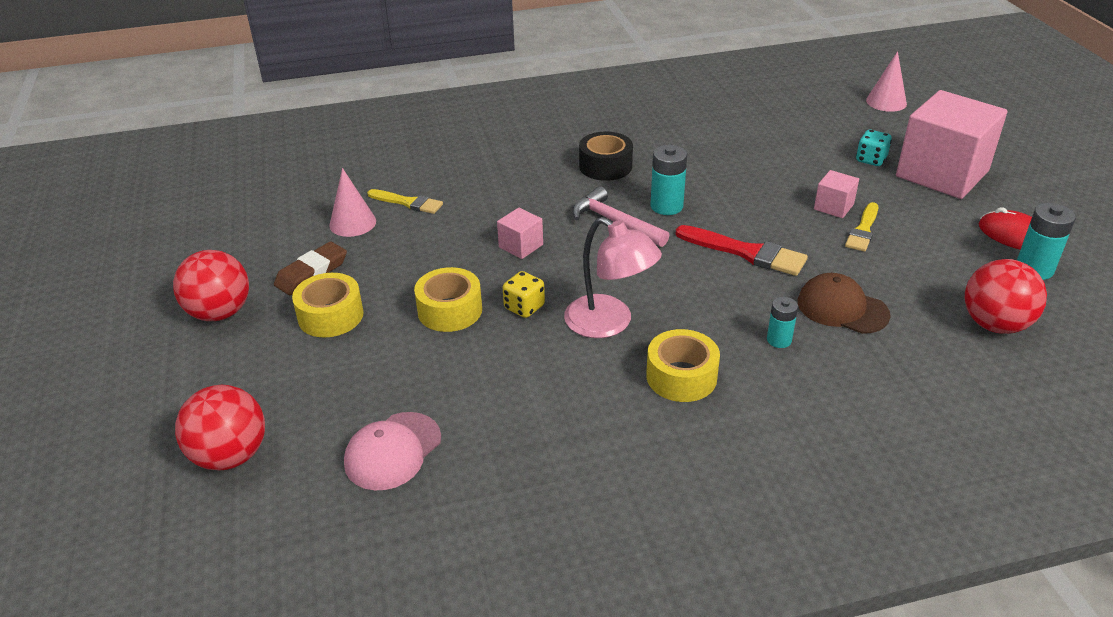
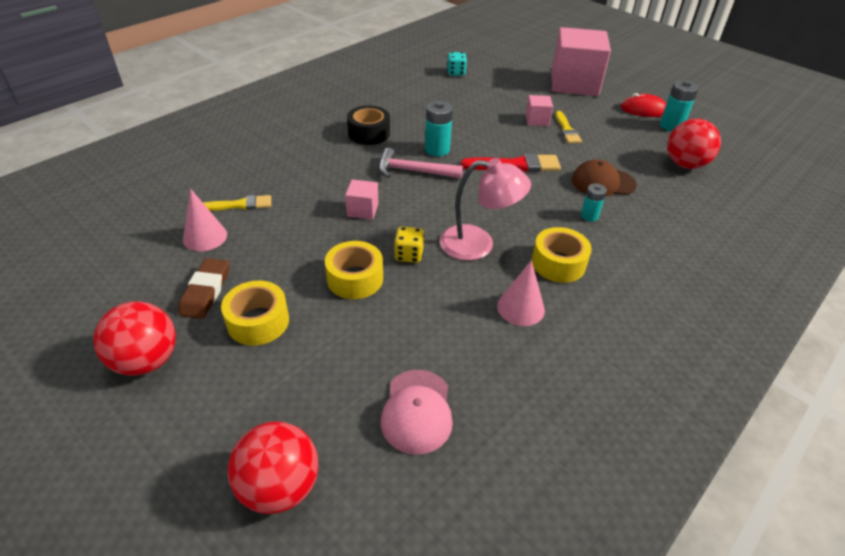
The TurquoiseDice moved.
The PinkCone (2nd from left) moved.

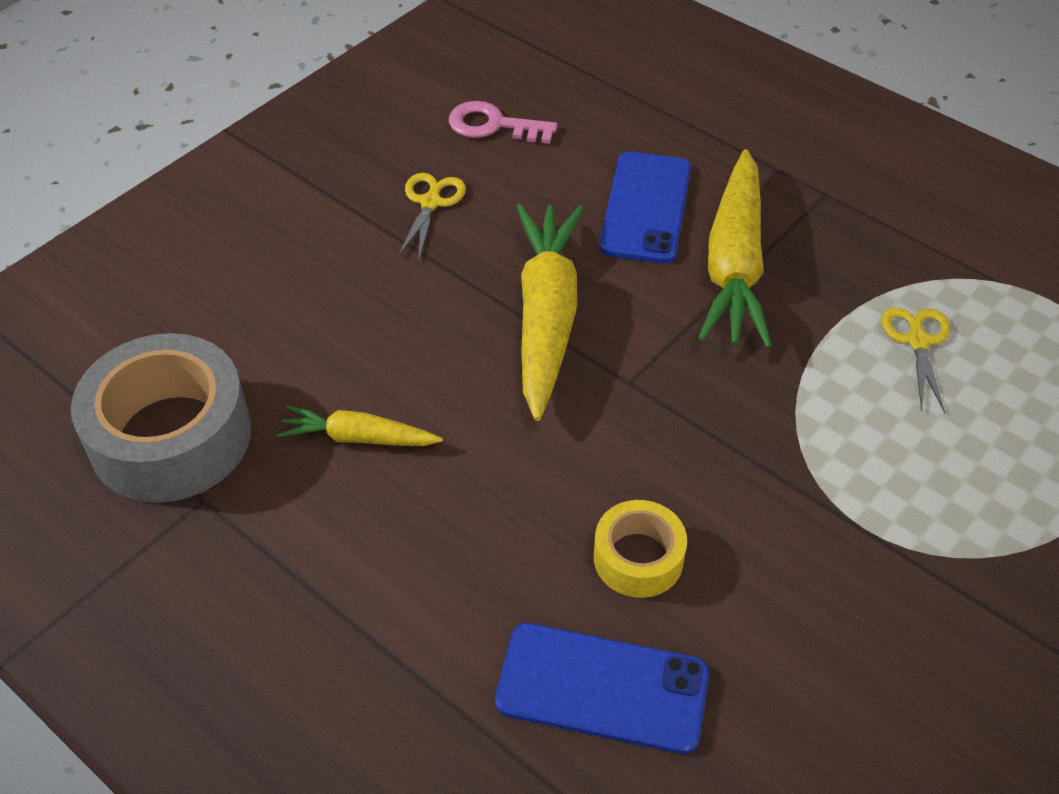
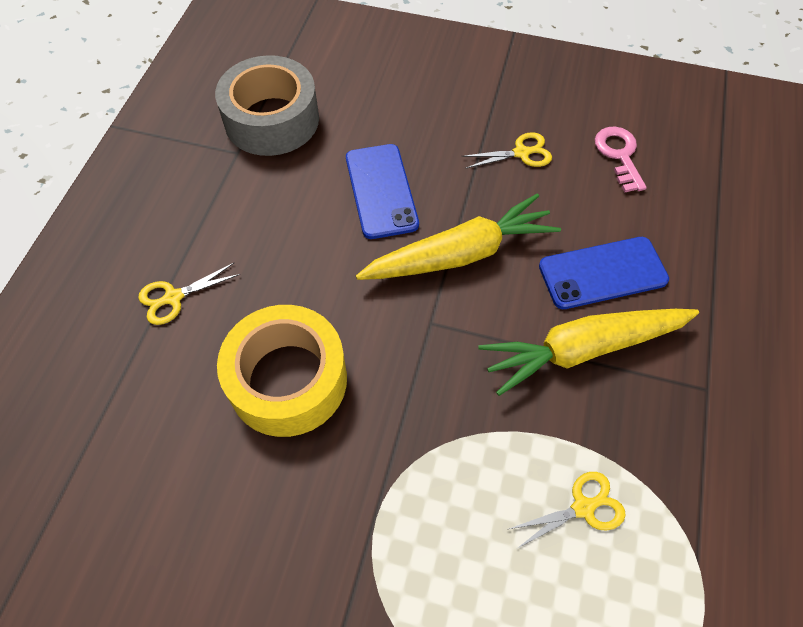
The YellowCarrot (1st from left) disappeared.
The YellowScissors (1st from left) appeared.
The BluePhone (1st from left) moved.
The YellowTape changed to 1.90 times the size.

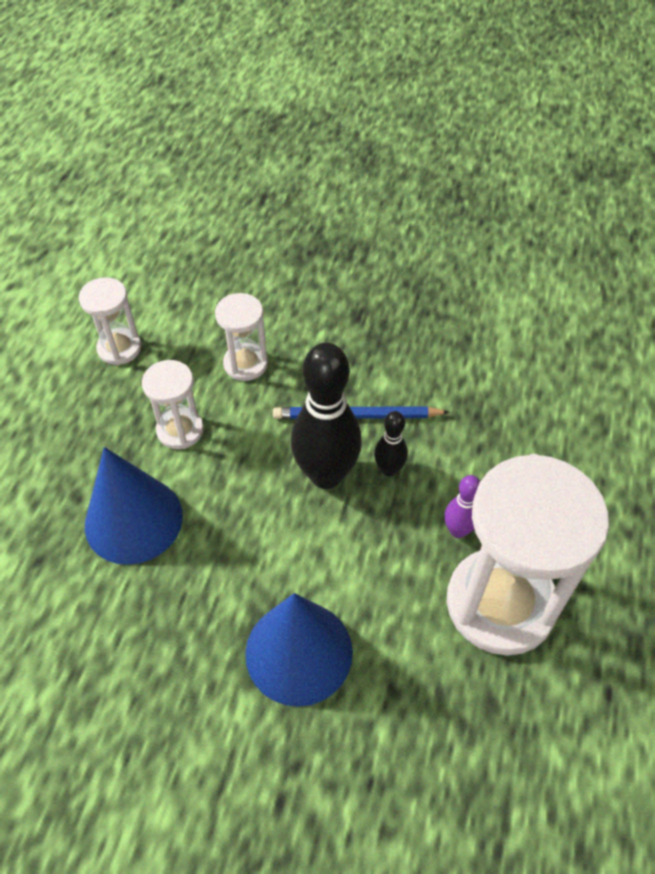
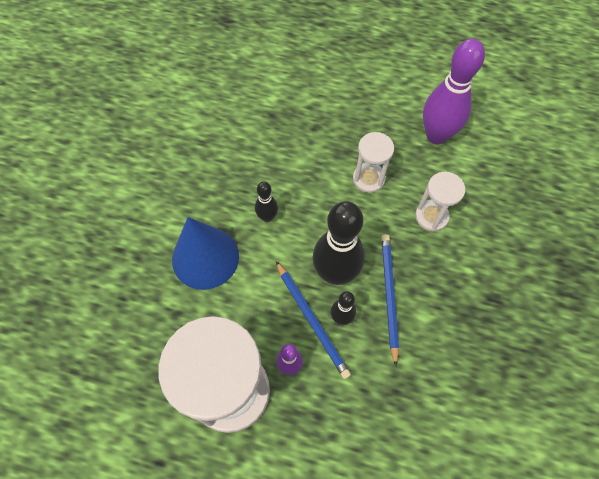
The BlueCone (1st from left) disappeared.
The BlackBowlingPin (1st from left) appeared.
The BluePencil (1st from left) appeared.
The WhiteHourglass (1st from left) was replaced by the PurpleBowlingPin (2nd from left).

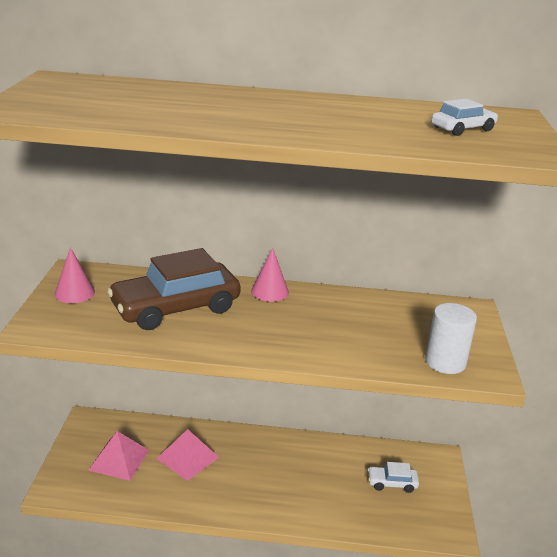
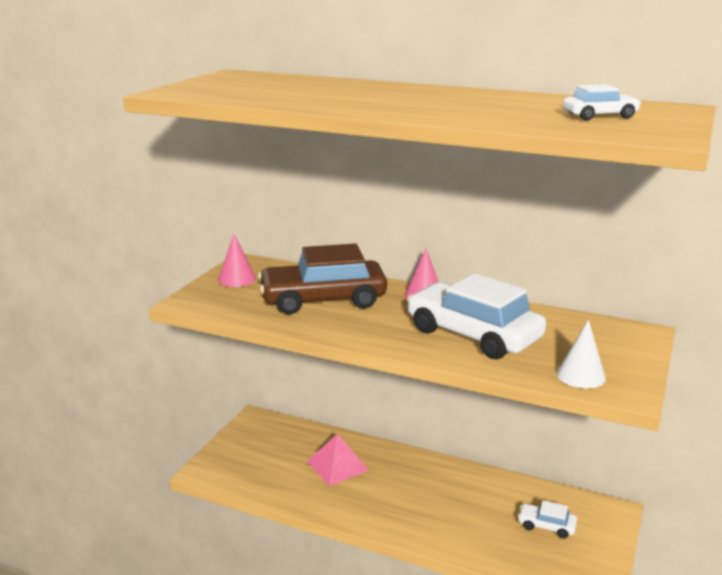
The PinkPyramid (1st from left) disappeared.
The WhiteCar (1st from left) appeared.
The WhiteCylinder was replaced by the WhiteCone.

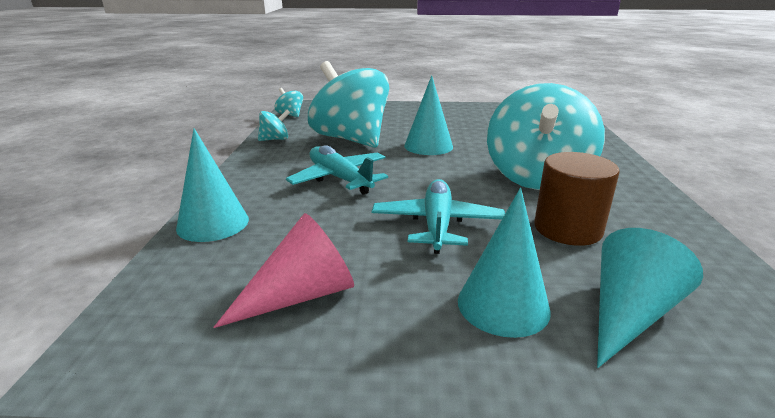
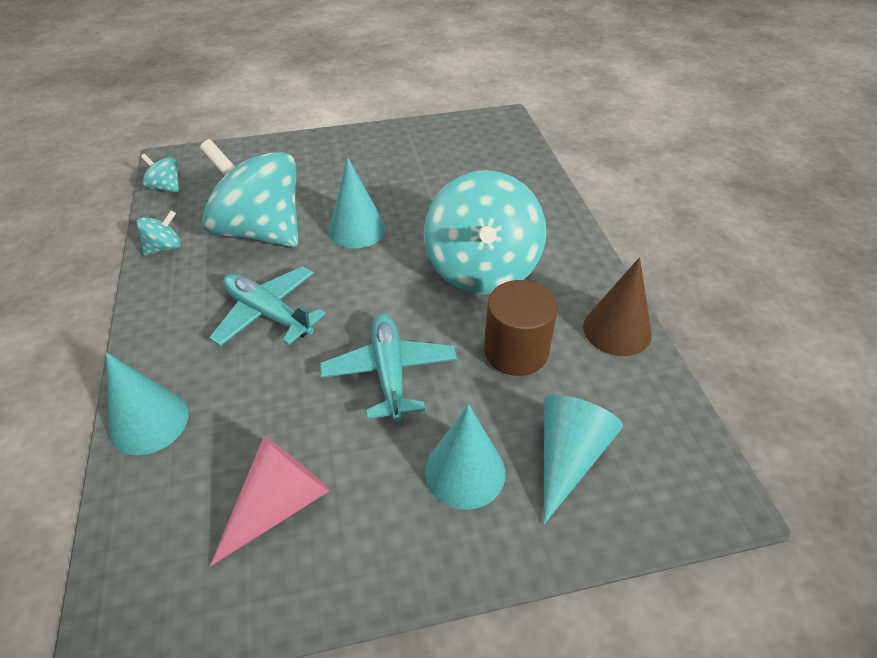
The BrownCone appeared.

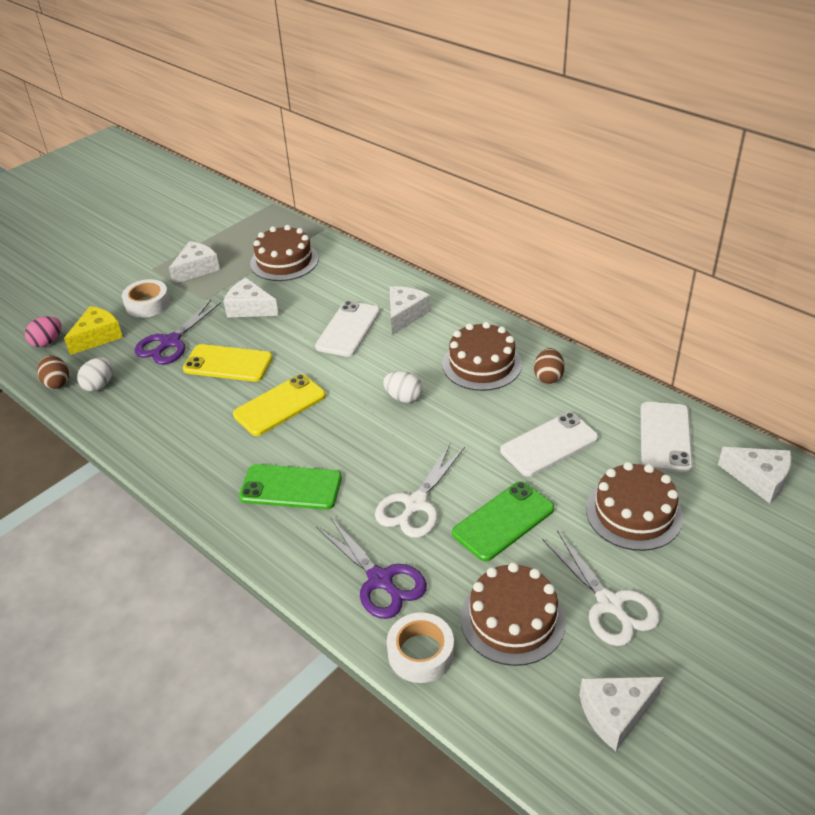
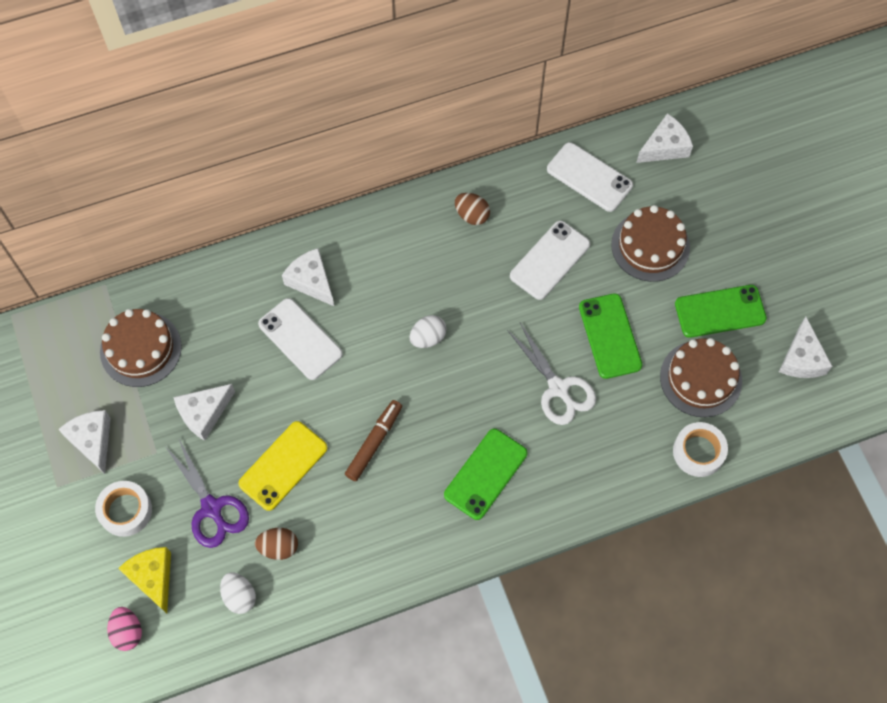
The PurpleScissors (2nd from left) disappeared.
The BrownCake (2nd from left) disappeared.
The BrownEgg (1st from left) moved.
The YellowPhone (2nd from left) was replaced by the BrownMarker.
The WhiteScissors (2nd from left) was replaced by the GreenPhone (3rd from left).
The WhitePhone (2nd from left) turned 45 degrees clockwise.

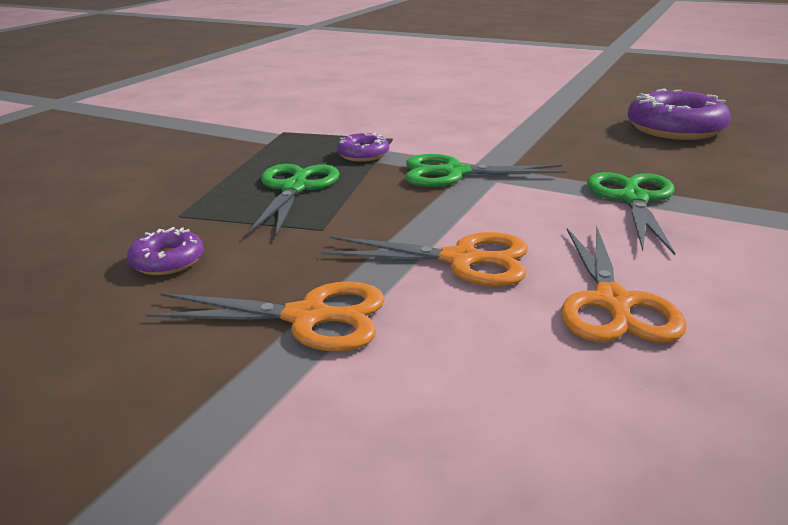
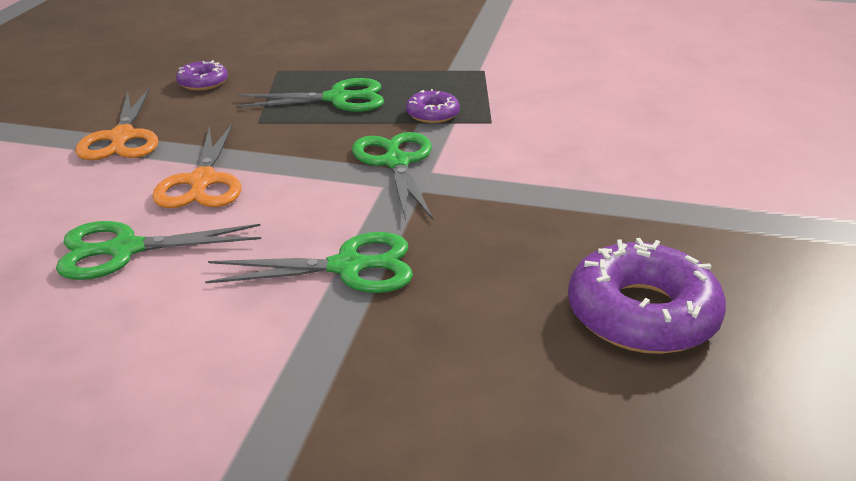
The OrangeScissors (3rd from left) became the GreenScissors (1st from left).

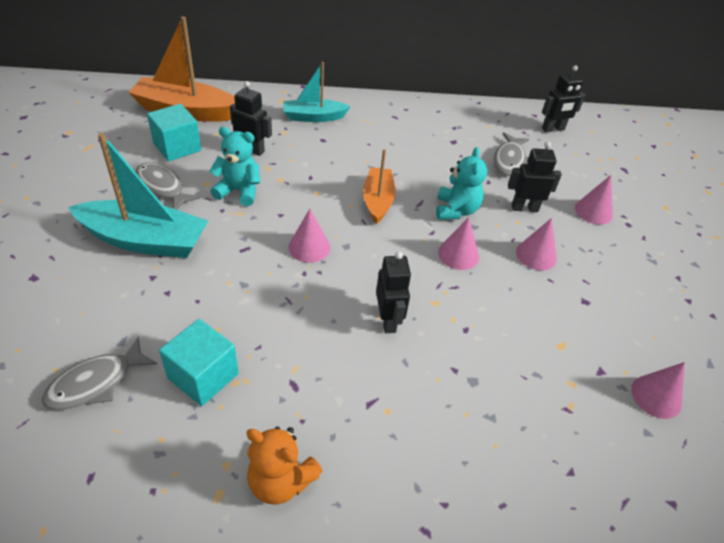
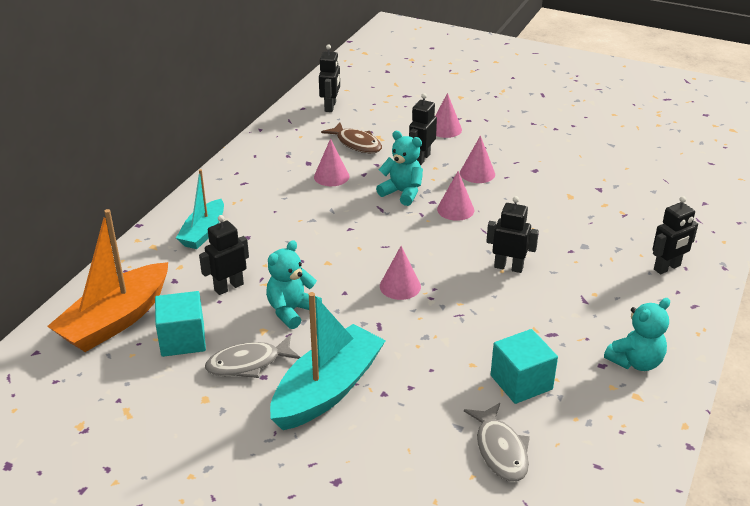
The OrangeBoat (2nd from left) disappeared.
The BlackRobot (5th from left) appeared.
The PinkCone (5th from left in the first image) moved.
The OrangeTeddyBear became the TurquoiseTeddyBear (3rd from left).
The GreyFish (3rd from left) became the BrownFish.

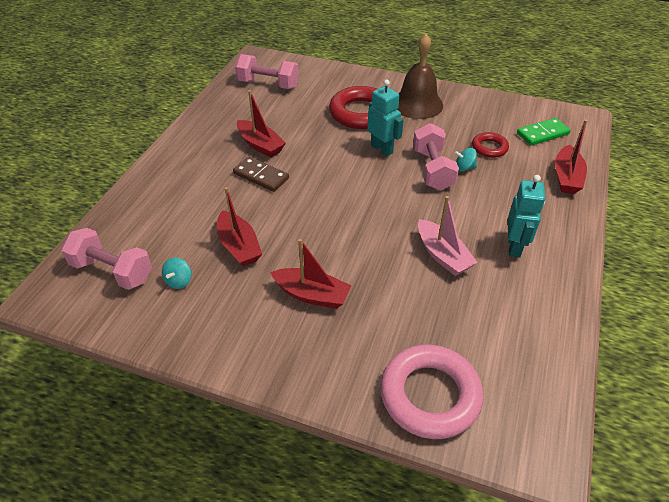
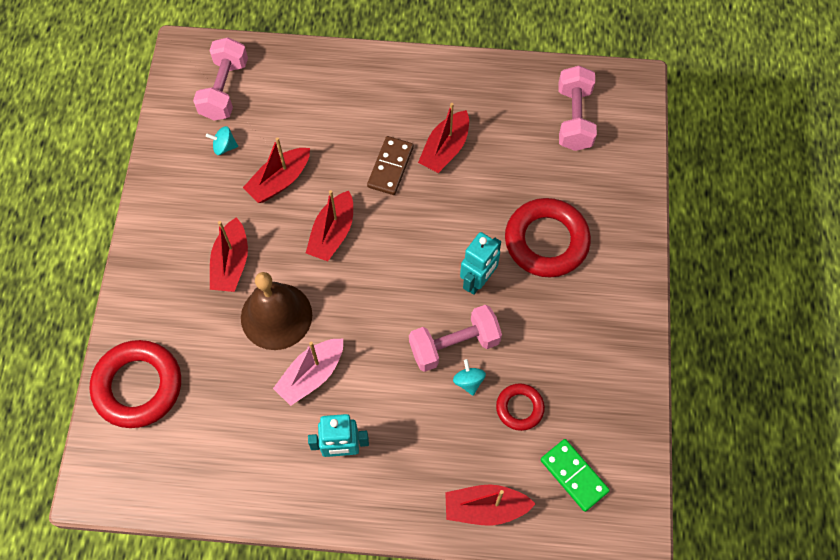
The RedBoat (3rd from left) appeared.
The BrownBell moved.
The PinkRing became the RedRing (1st from left).

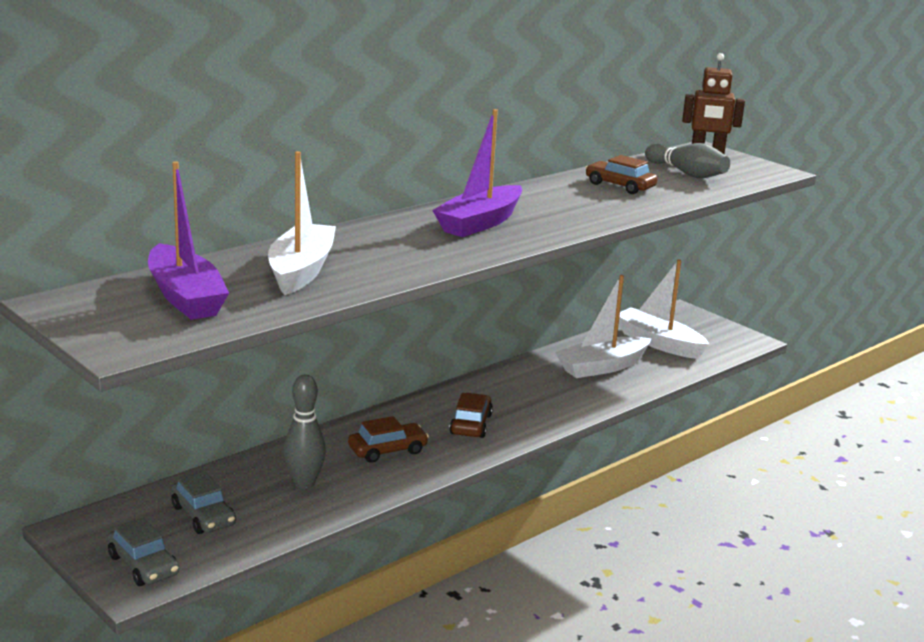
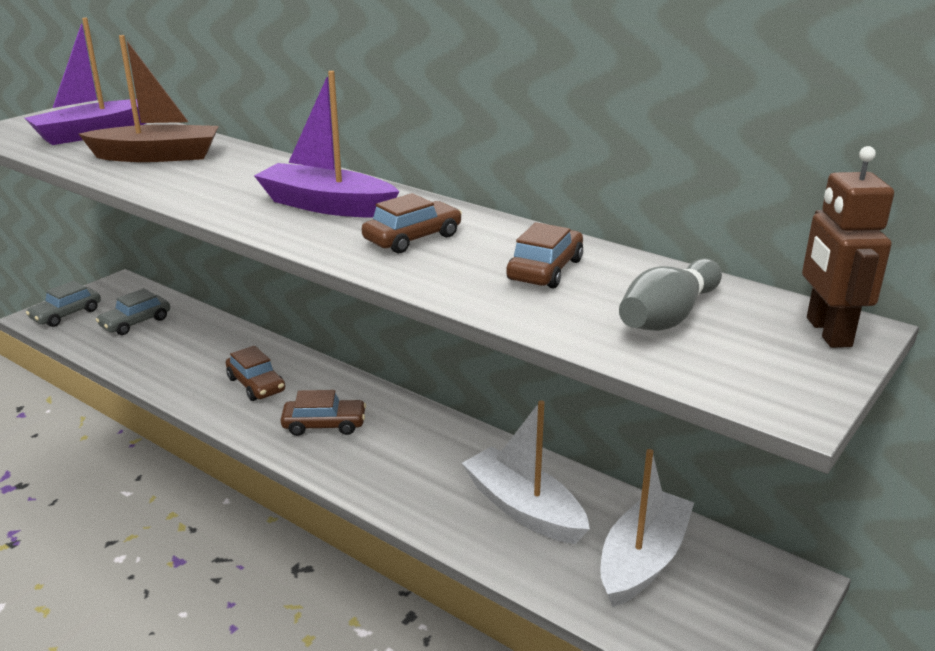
The GreyBowlingPin (1st from left) disappeared.
The BrownCar (3rd from left) appeared.
The WhiteBoat (1st from left) became the BrownBoat.

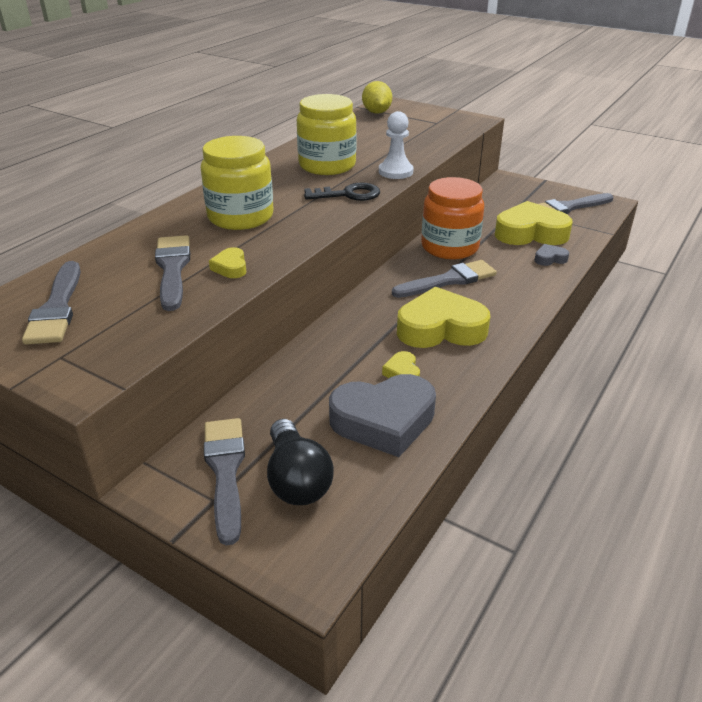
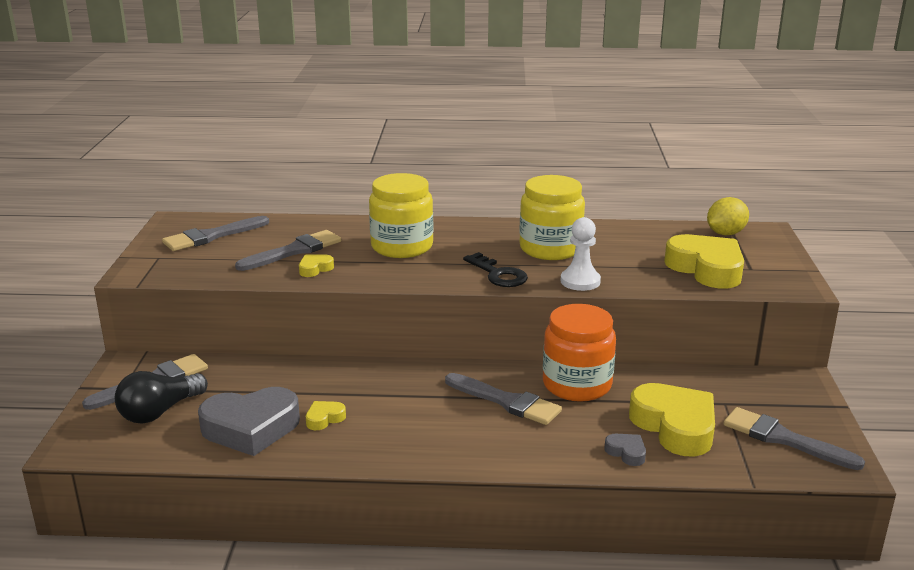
The YellowHeart (3rd from left in the first image) moved.
The GreyHeart (1st from left) turned 60 degrees counterclockwise.

